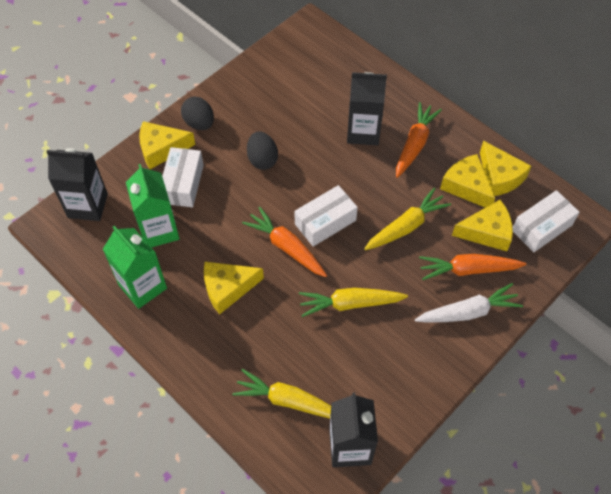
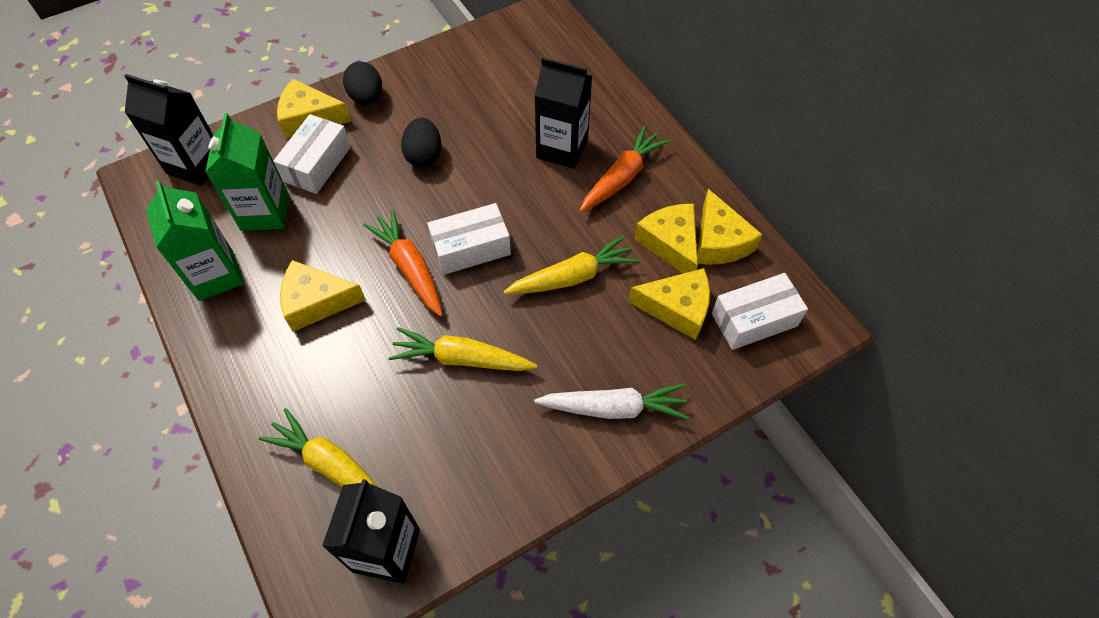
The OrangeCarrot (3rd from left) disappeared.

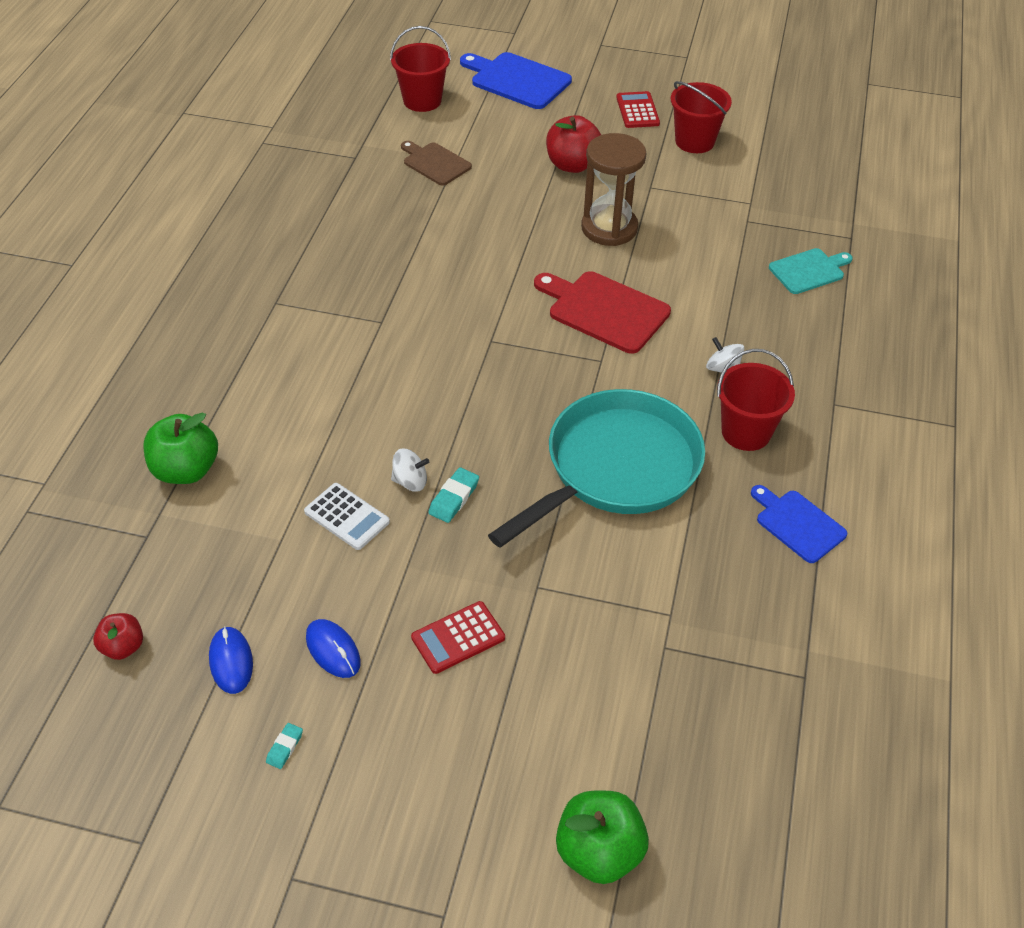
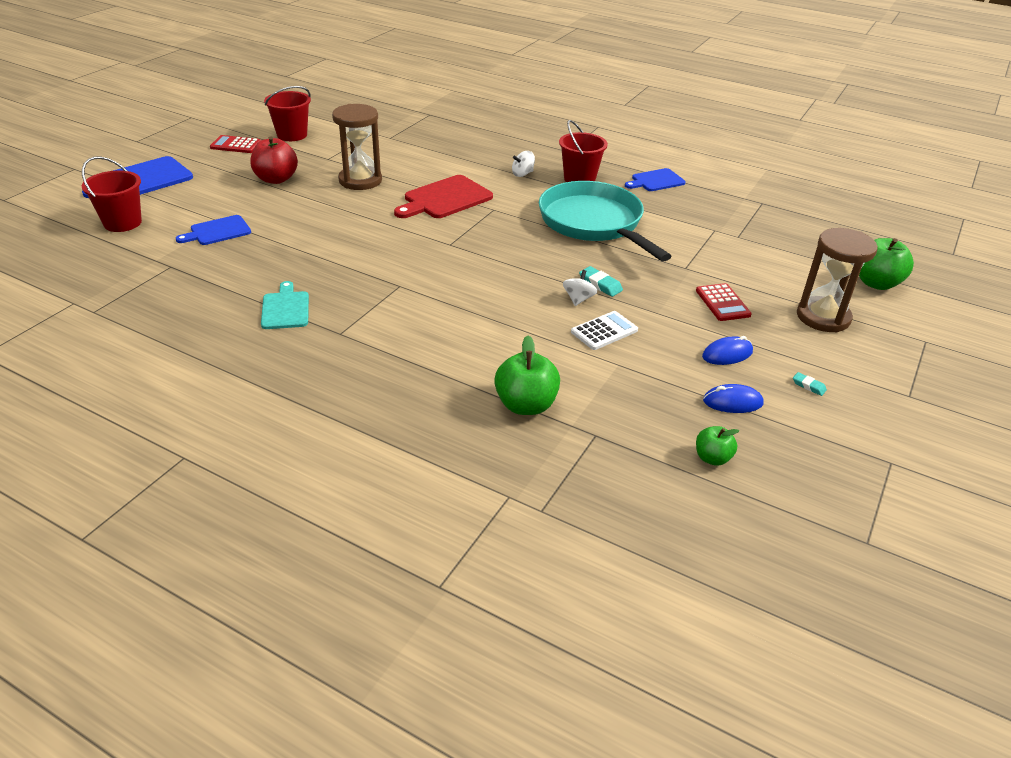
The BrownHourglass (2nd from left) appeared.
The TurquoiseCuttingBoard moved.
The RedApple (1st from left) became the GreenApple (2nd from left).
The BrownCuttingBoard became the BlueCuttingBoard (2nd from left).

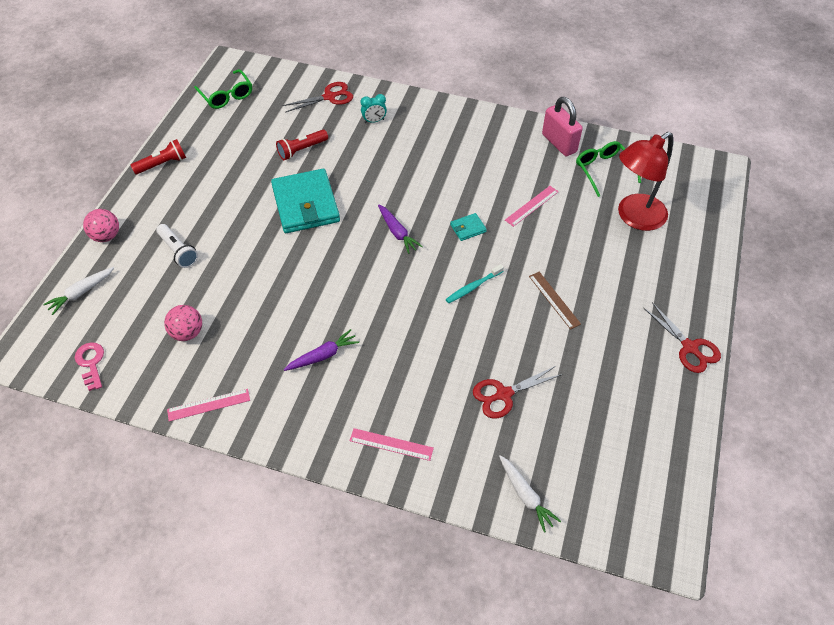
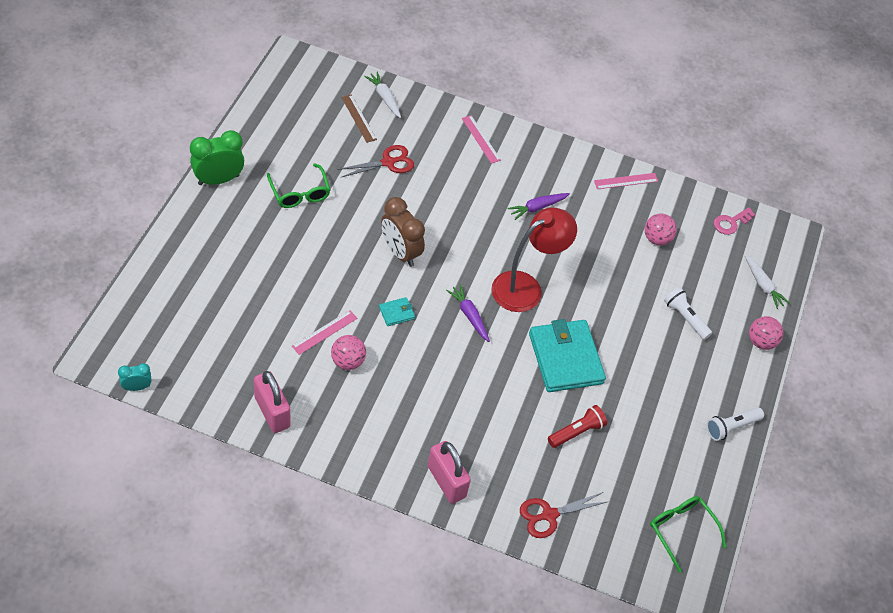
The PinkBall (1st from left) appeared.
The PinkPadlock (2nd from left) appeared.
The TurquoiseClock moved.
The BrownRuler moved.
The GreenGlasses (2nd from left in the first image) moved.
The RedLamp moved.
The TurquoiseToothbrush was replaced by the BrownClock.
The RedScissors (3rd from left) was replaced by the GreenClock.
The RedFlashlight (1st from left) became the WhiteFlashlight (2nd from left).
The WhiteCarrot (1st from left in the first image) turned 105 degrees clockwise.
The PinkKey turned 75 degrees clockwise.
The PinkRuler (2nd from left) turned 45 degrees clockwise.

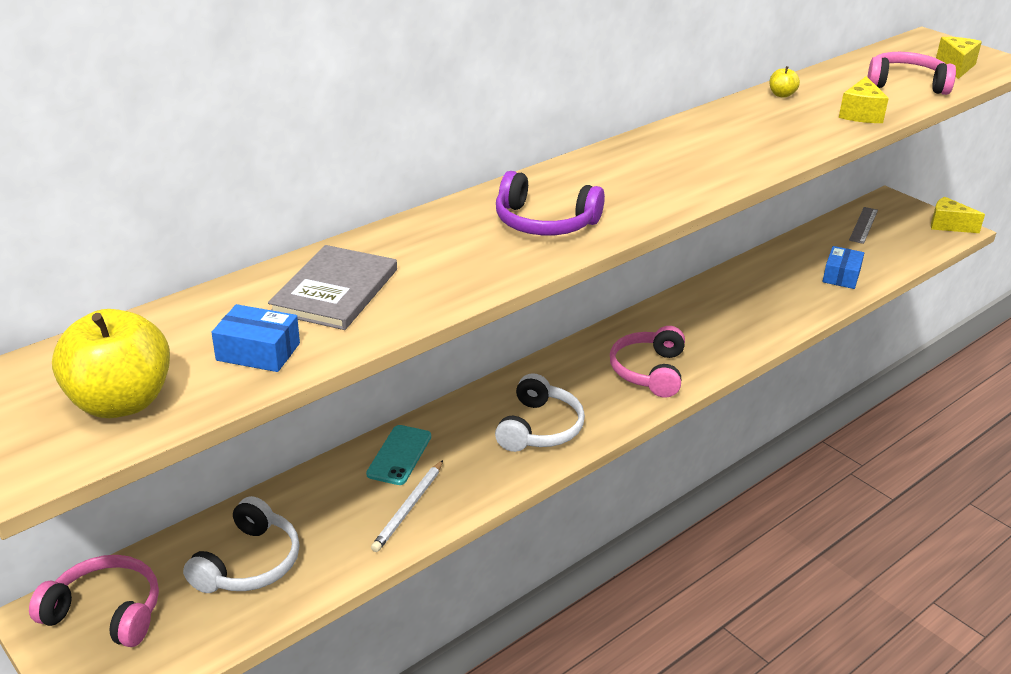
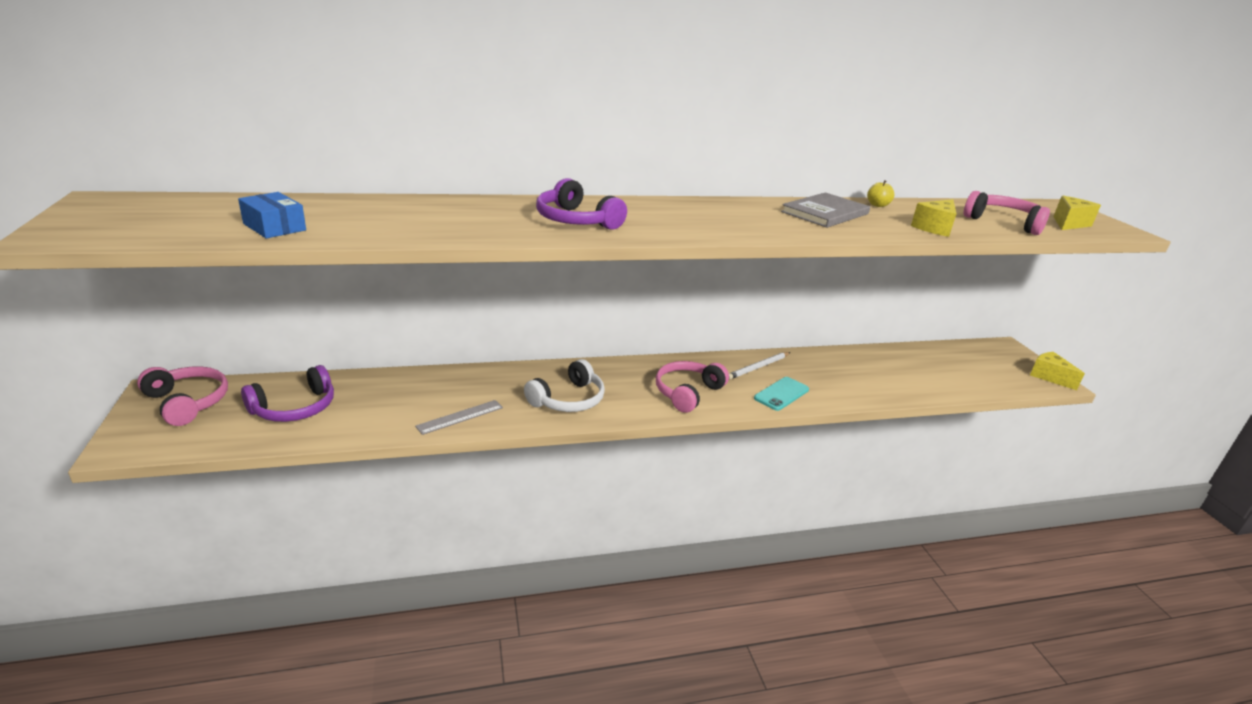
The YellowApple (1st from left) disappeared.
The BlueBox (2nd from left) disappeared.
The GreyBook moved.
The TurquoisePhone moved.
The WhitePencil moved.
The GreyRuler moved.
The WhiteHeadphones (1st from left) became the PurpleHeadphones (1st from left).

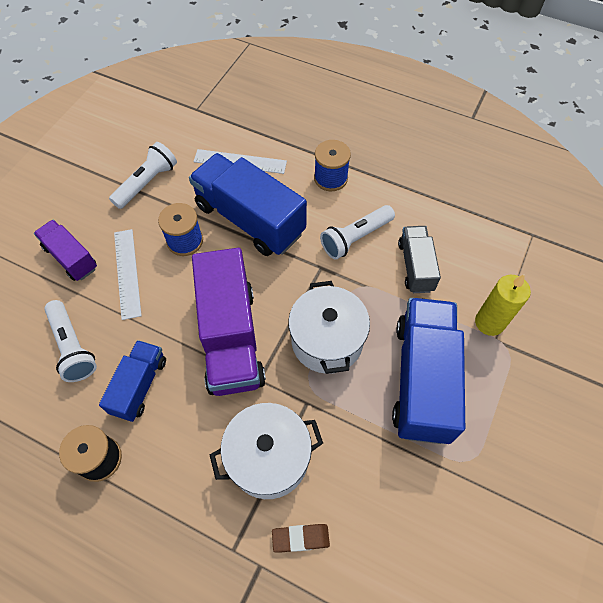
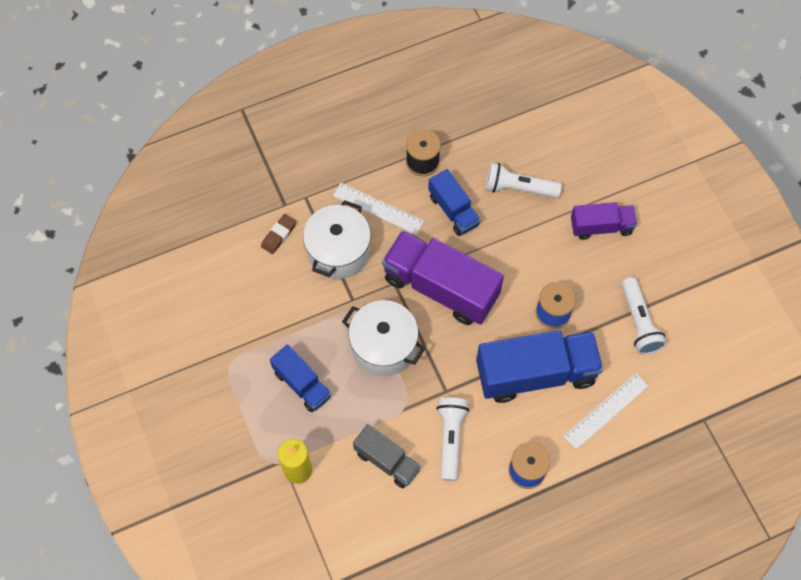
The WhiteRuler (1st from left) moved.
The BlueTruck (3rd from left in the first image) changed to 0.55 times the size.

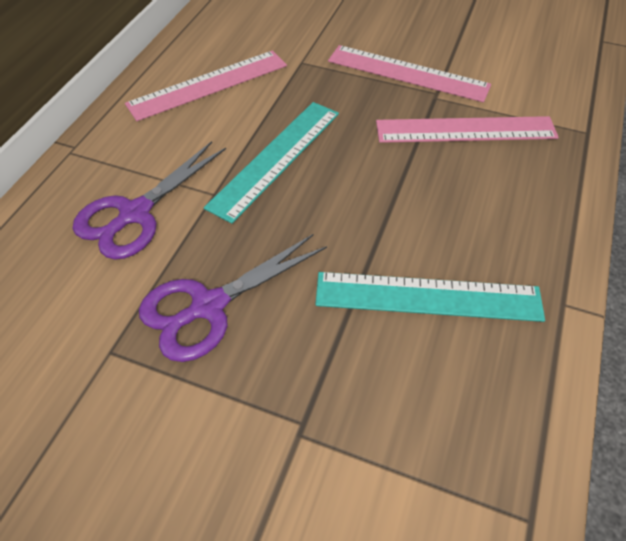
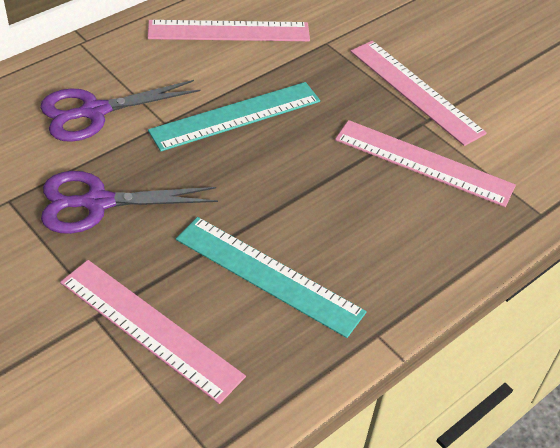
The PinkRuler (1st from left) appeared.

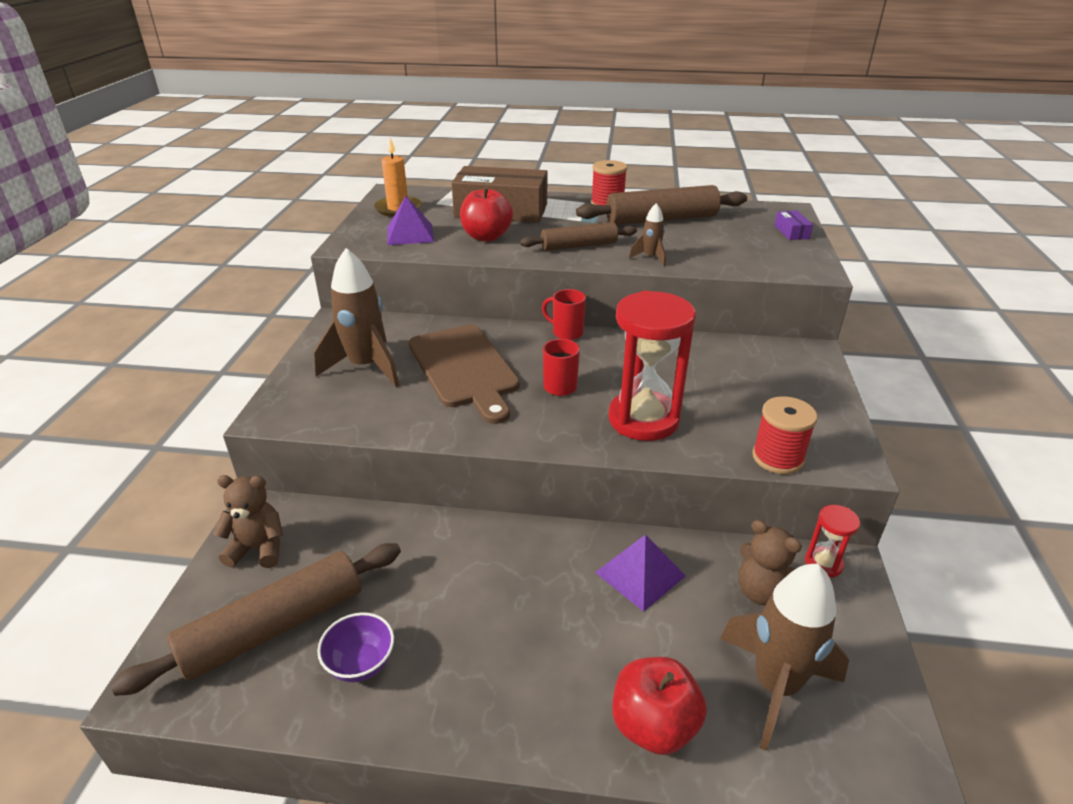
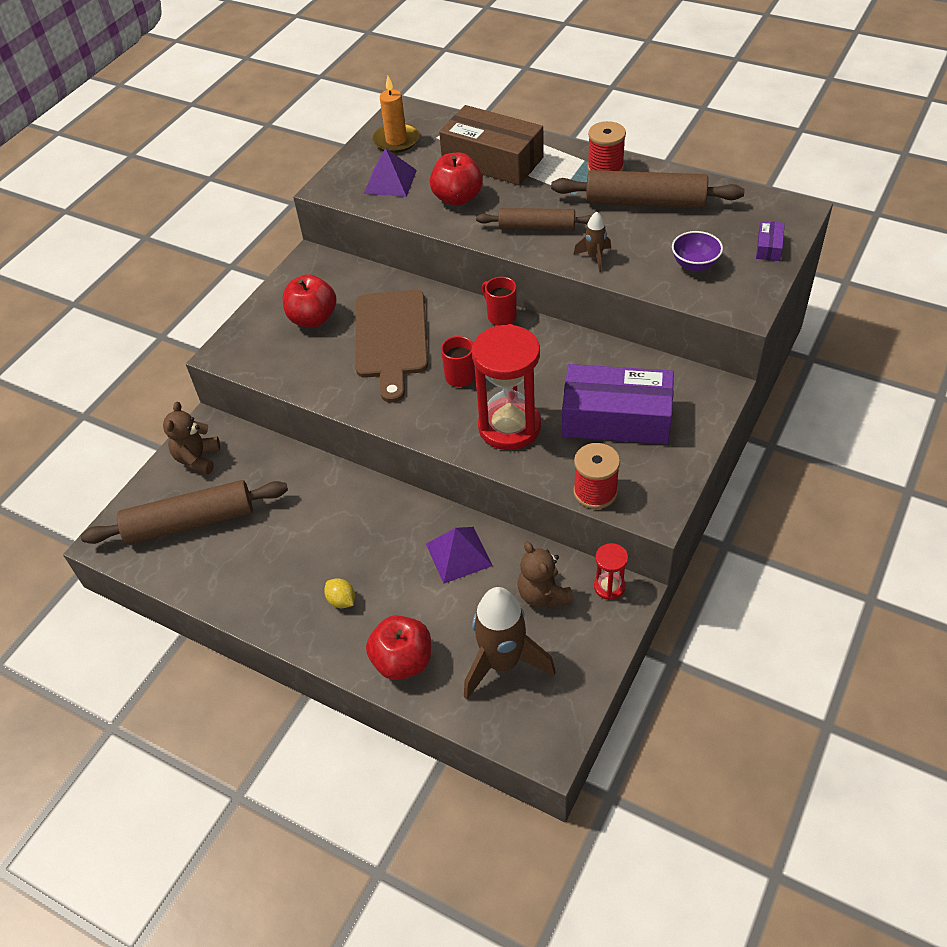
The YellowLemon appeared.
The PurpleBox (1st from left) appeared.
The PurpleBowl moved.
The BrownRocket (1st from left) was replaced by the RedApple (1st from left).
The BrownTeddyBear (1st from left) turned 105 degrees counterclockwise.

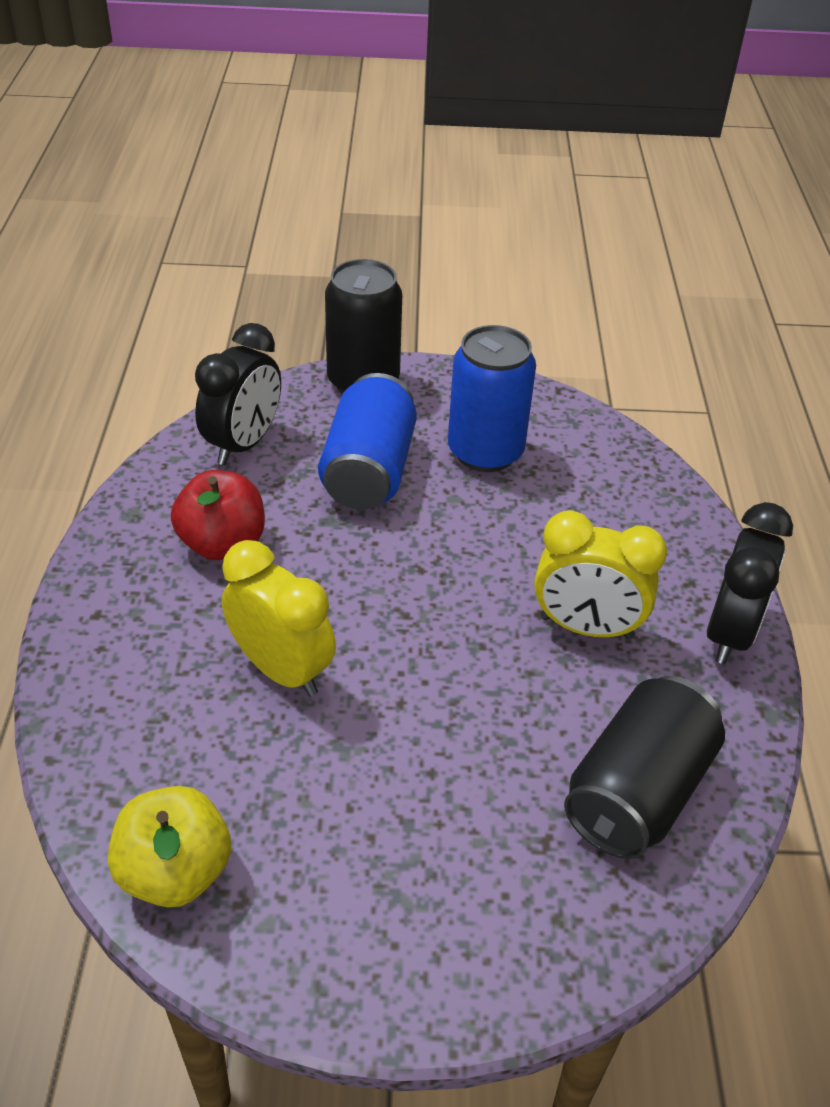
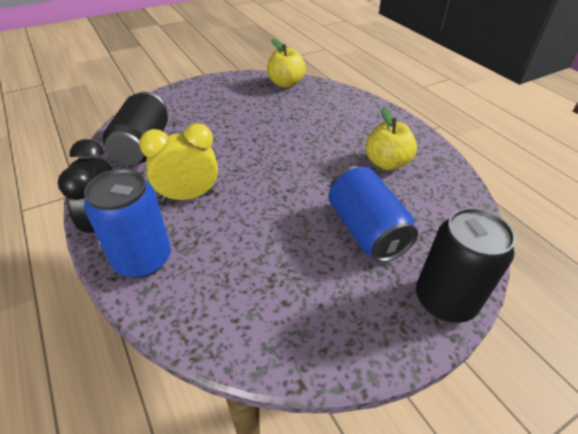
The BlackClock (1st from left) disappeared.
The YellowClock (1st from left) disappeared.
The BlueCan (2nd from left in the first image) moved.
The RedApple became the YellowApple (2nd from left).

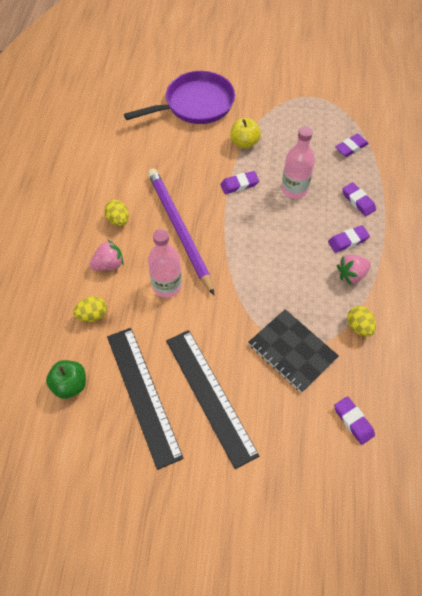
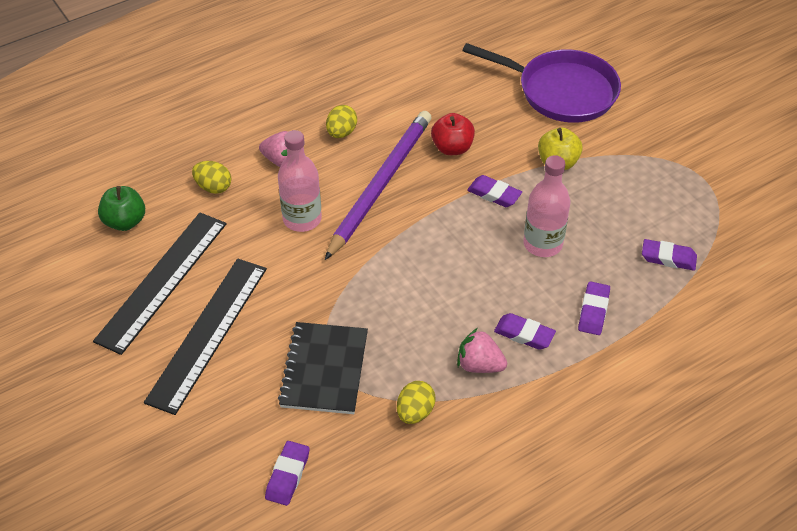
The RedApple appeared.

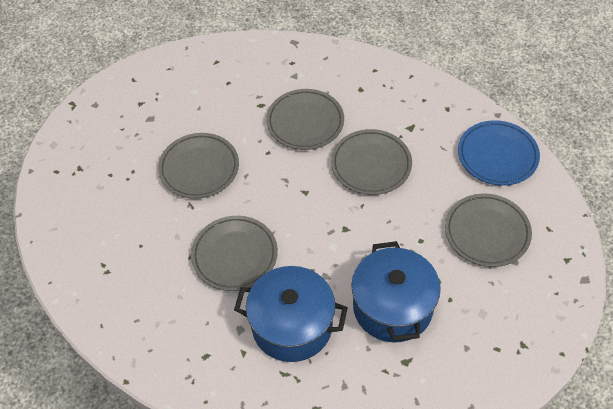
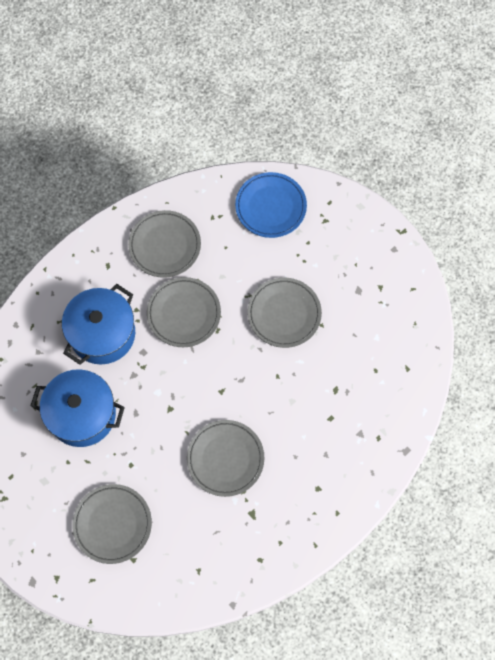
The GreyPlate (3rd from left in the first image) moved.
The BluePlate moved.

